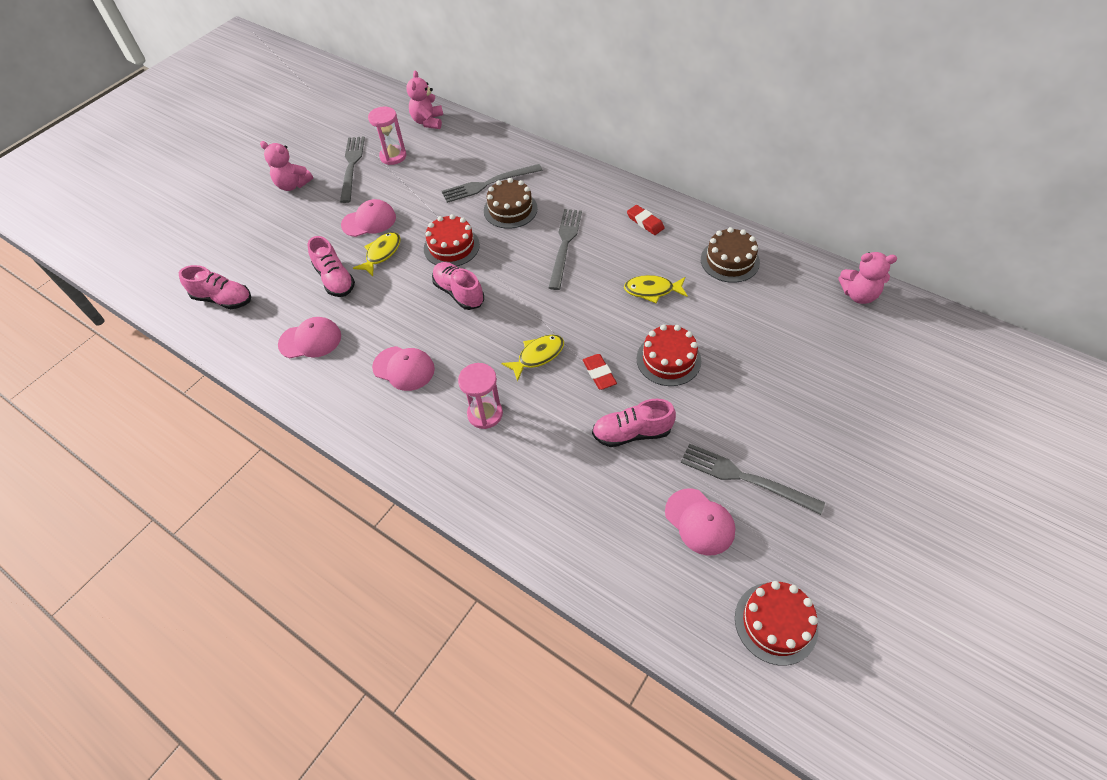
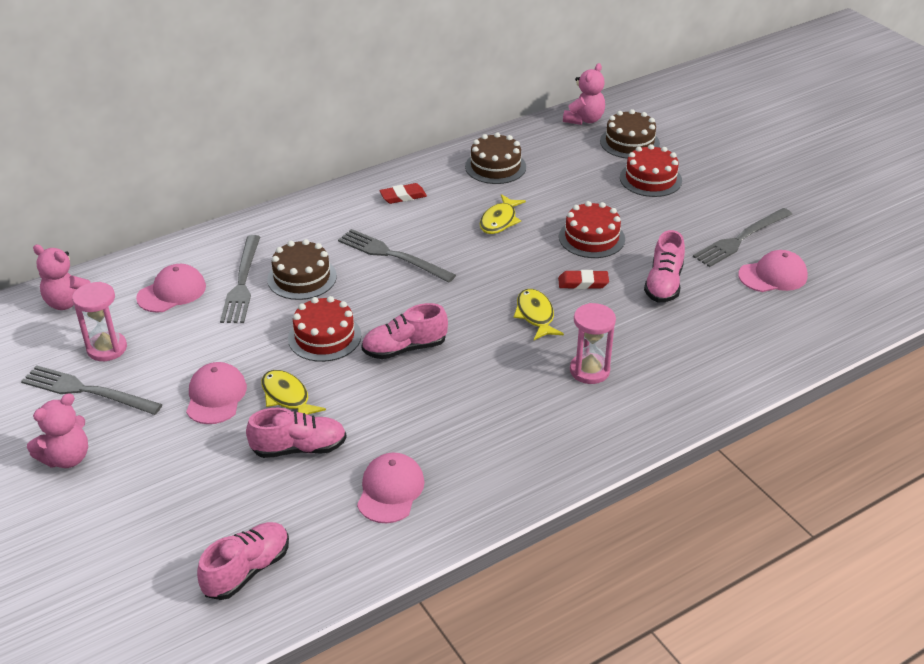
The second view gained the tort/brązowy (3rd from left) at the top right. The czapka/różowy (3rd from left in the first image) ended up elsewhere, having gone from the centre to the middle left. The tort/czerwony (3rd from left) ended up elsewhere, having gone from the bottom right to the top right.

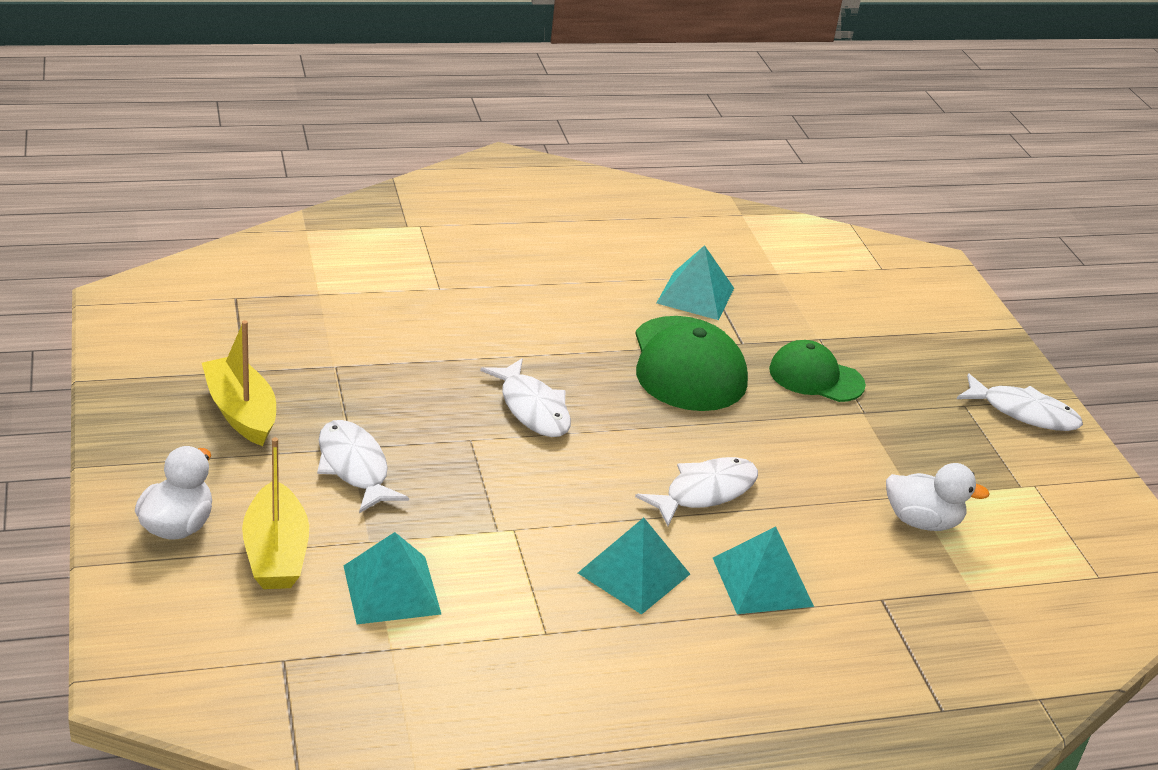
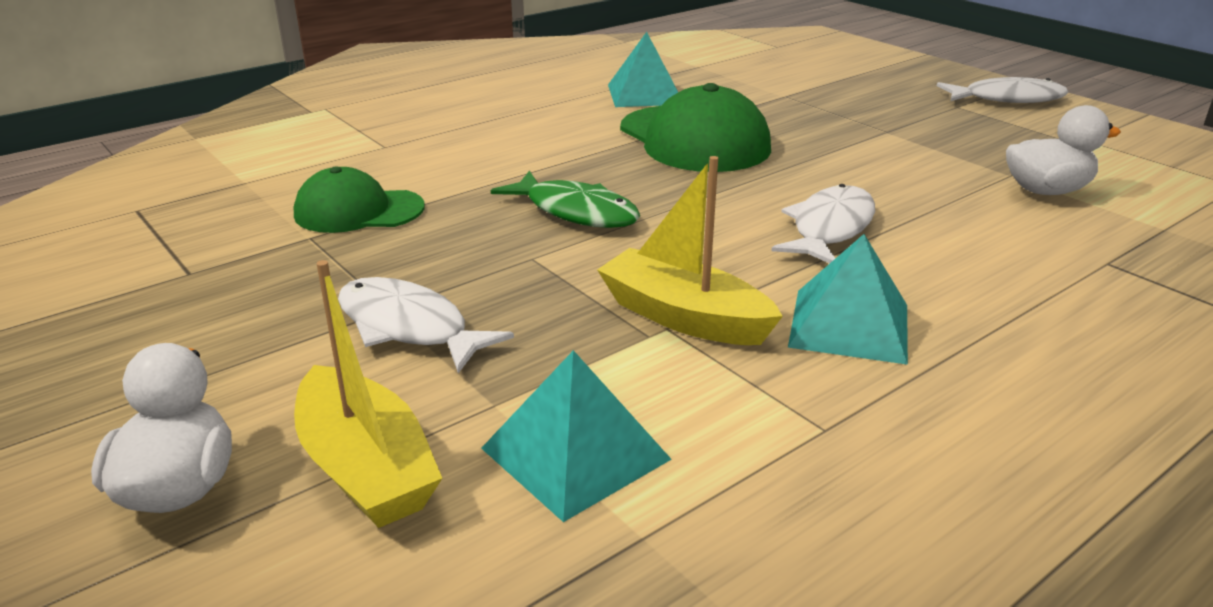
The second view lost the piramida/turkusowy (4th from left) at the bottom centre. The łódka/żółty (1st from left in the first image) ended up elsewhere, having gone from the middle left to the centre. The czapka/zielony (2nd from left in the first image) ended up elsewhere, having gone from the middle right to the top left. What was the ryba/biały (2nd from left) at the centre turned into the ryba/zielony at the top centre.

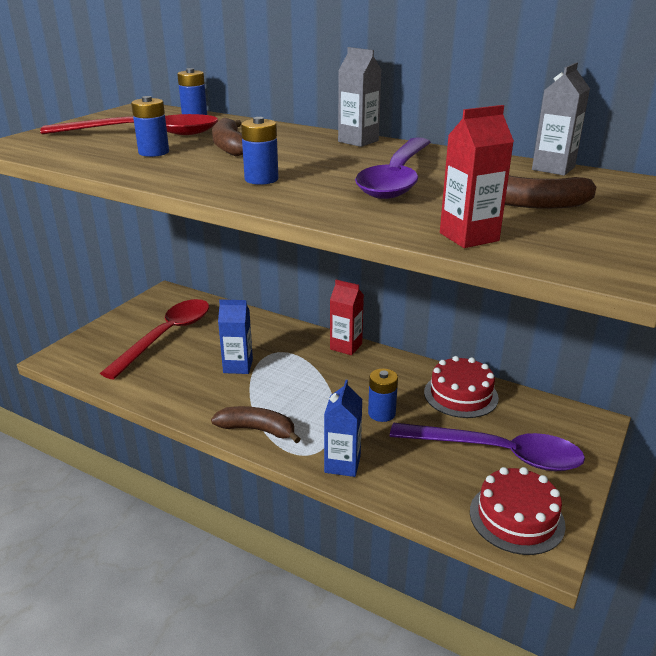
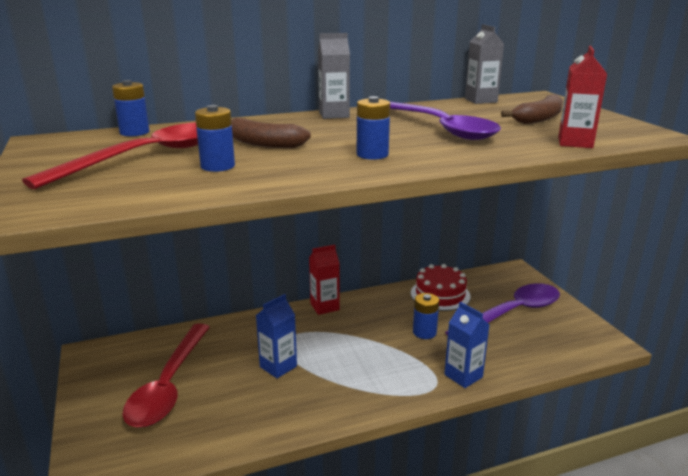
The second view lost the banan/brązowy (2nd from left) at the centre. The second view lost the tort/czerwony (2nd from left) at the bottom right. The łyżka/czerwony (2nd from left) at the middle left ended up facing another way, 150 degrees counterclockwise from before.

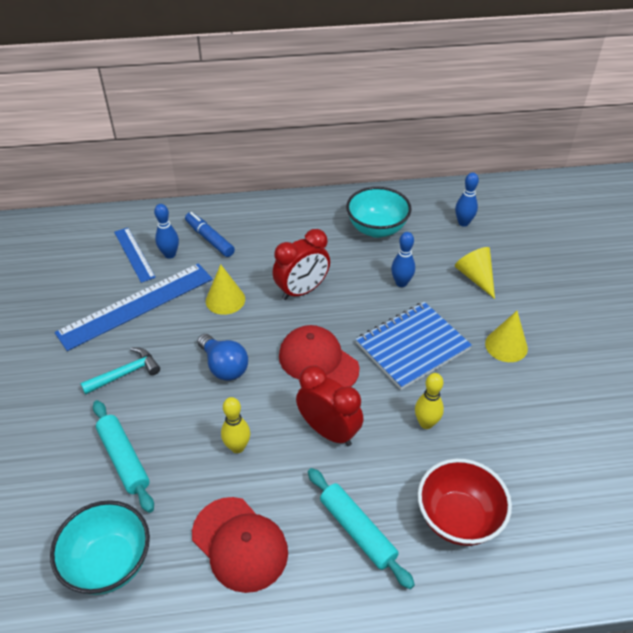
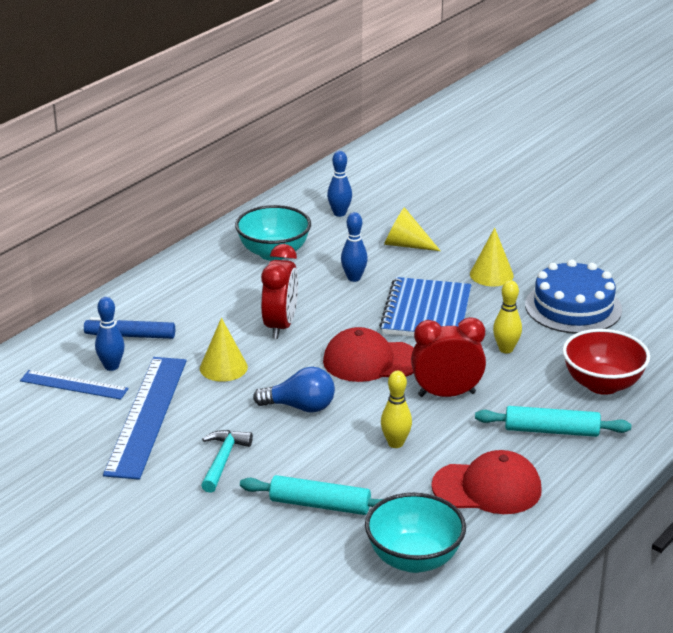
The second view gained the tort/niebieski at the middle right.

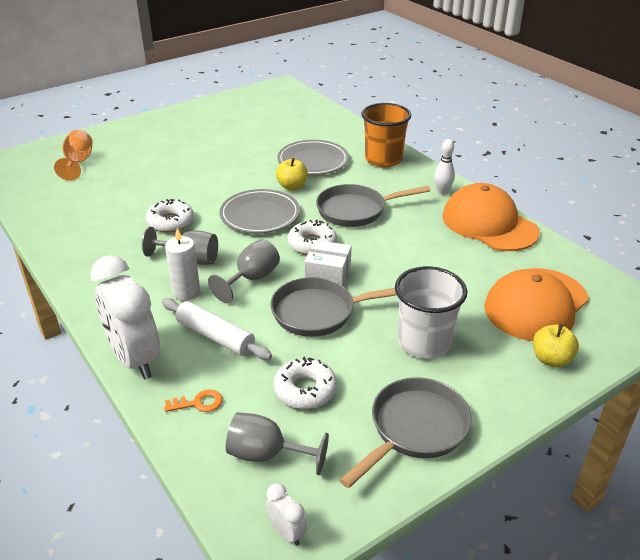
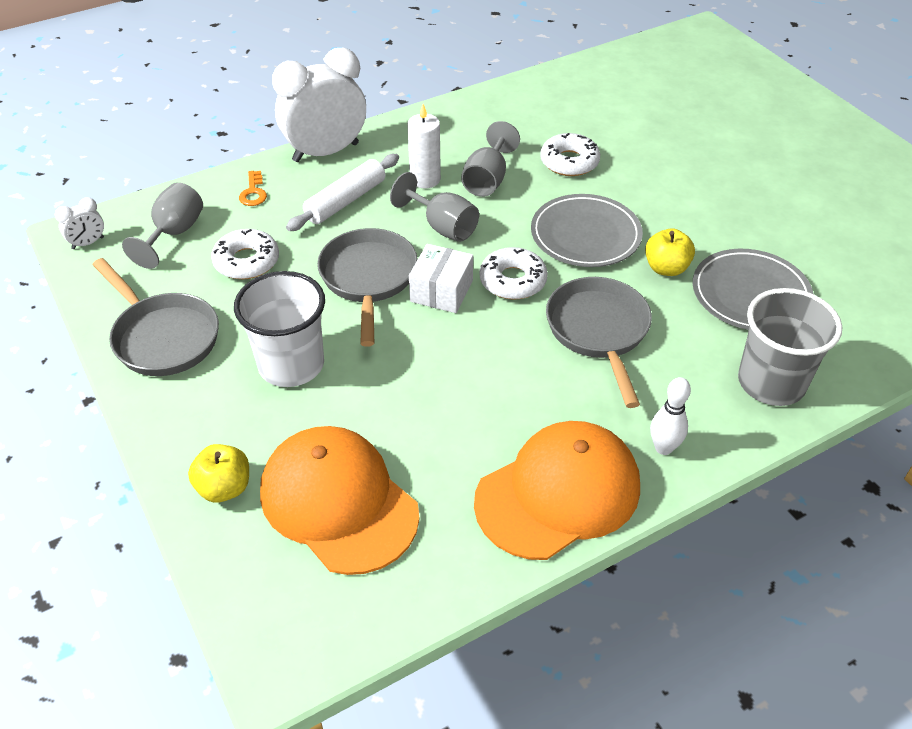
The second view lost the kielich/pomarańczowy at the top left. What was the szklanka/pomarańczowy at the top centre turned into the szklanka/szary at the middle right.

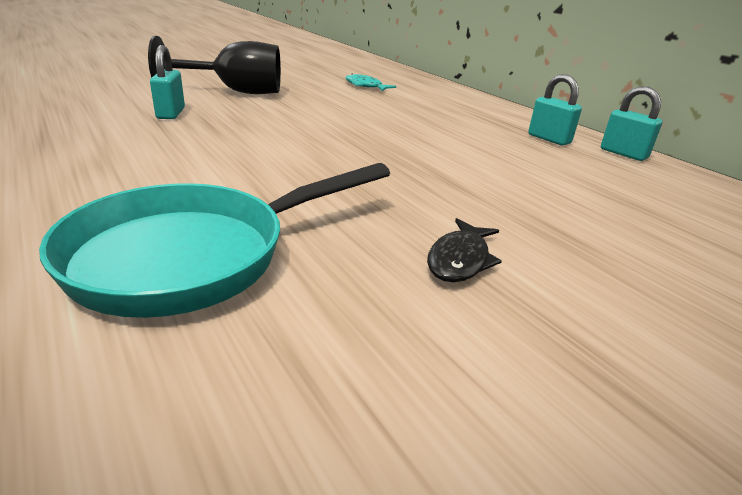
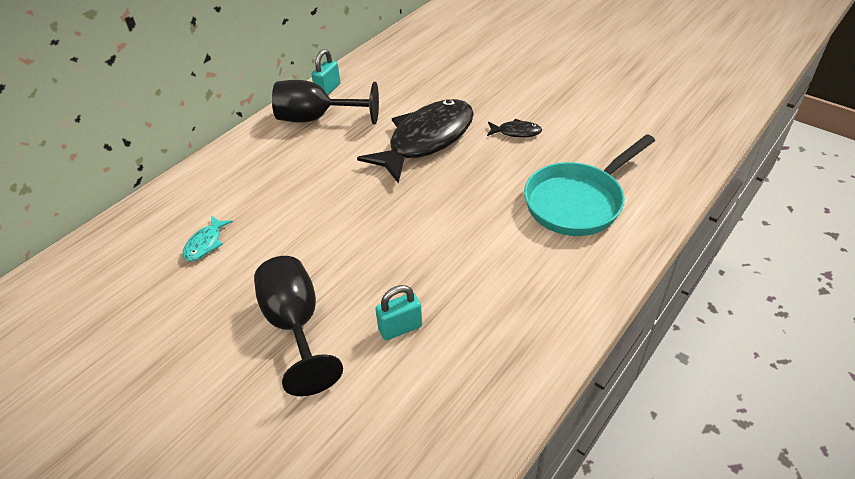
The second view gained the ryba/czarny (1st from left) at the top centre. Where the kłódka/turkusowy (2nd from left) stood at the top right, the kielich/czarny (2nd from left) came to stand at the top centre. The patelnia/turkusowy at the middle left ended up facing another way, 105 degrees clockwise from before.

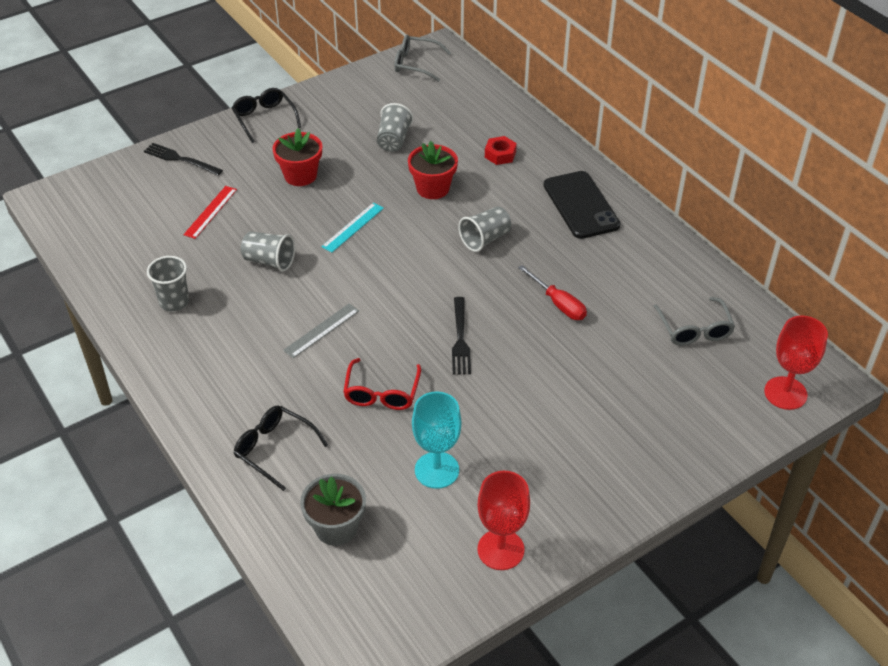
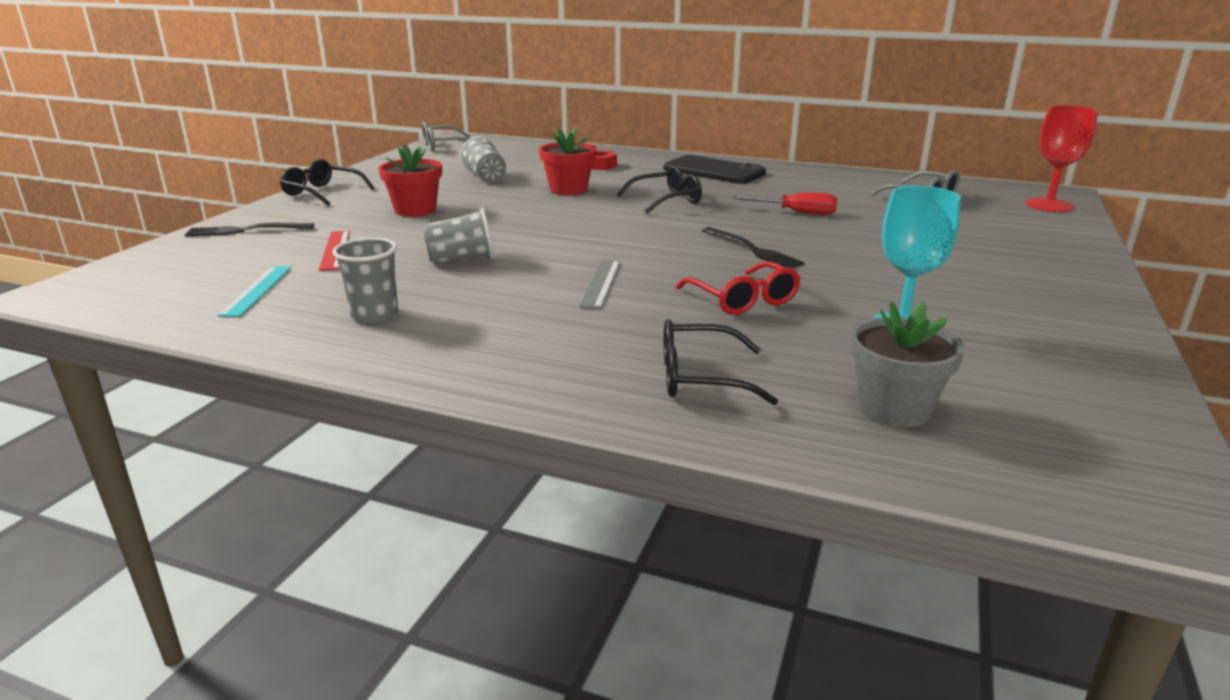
The second view lost the kielich/czerwony (1st from left) at the bottom centre. The linijka/turkusowy ended up elsewhere, having gone from the centre to the middle left. Where the szklanka/szary (4th from left) stood at the centre, the okulary/czarny (2nd from left) came to stand at the top centre.

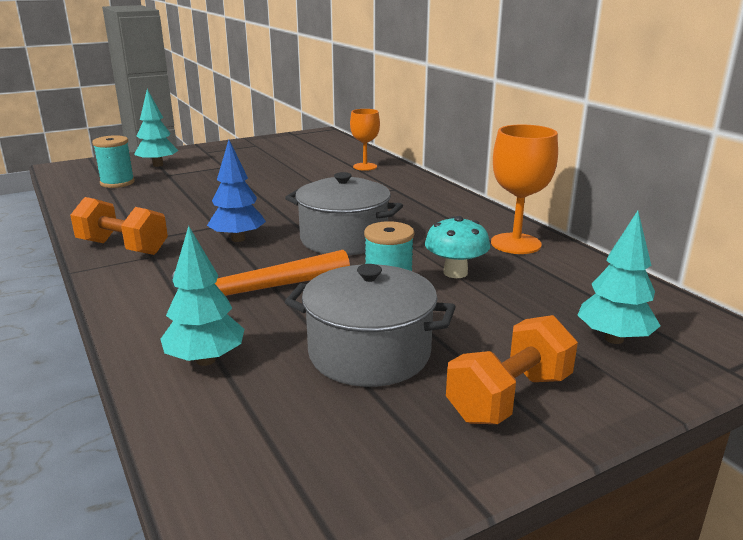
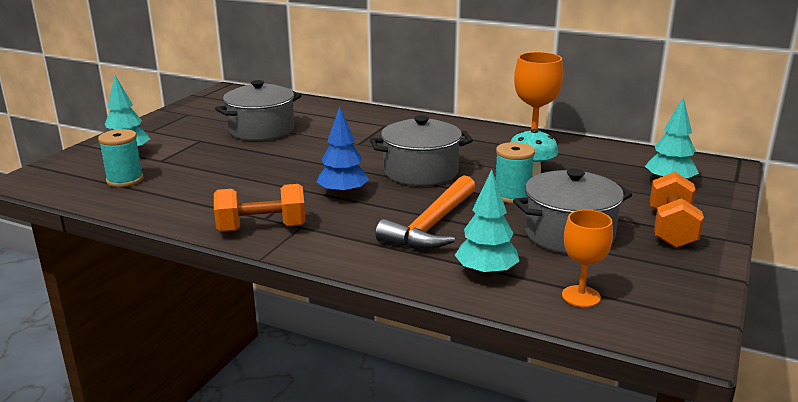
The second view gained the garnek/szary (1st from left) at the top left. The kielich/pomarańczowy (1st from left in the first image) ended up elsewhere, having gone from the top centre to the middle right.

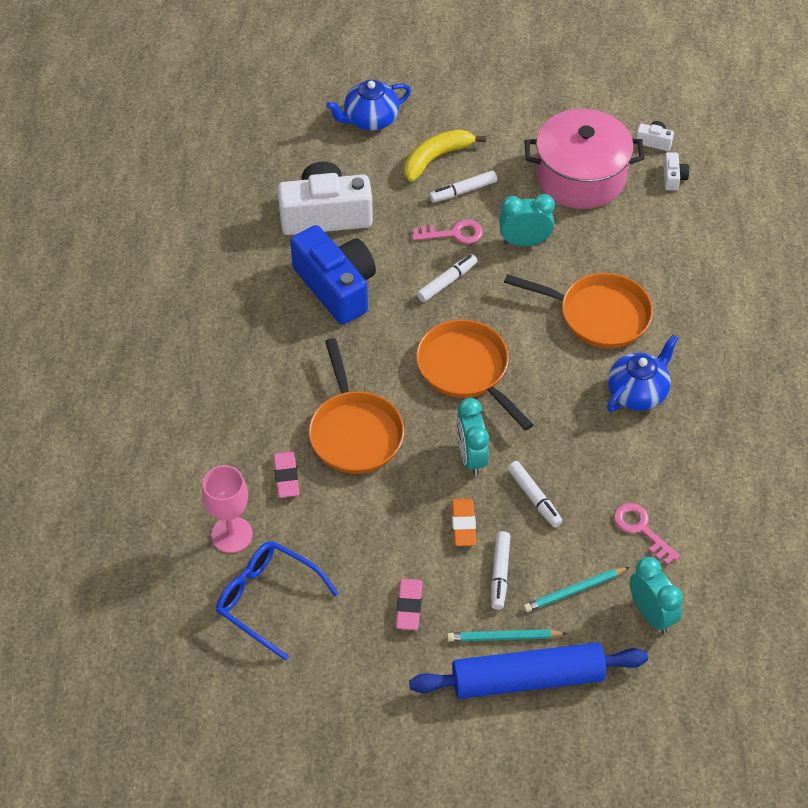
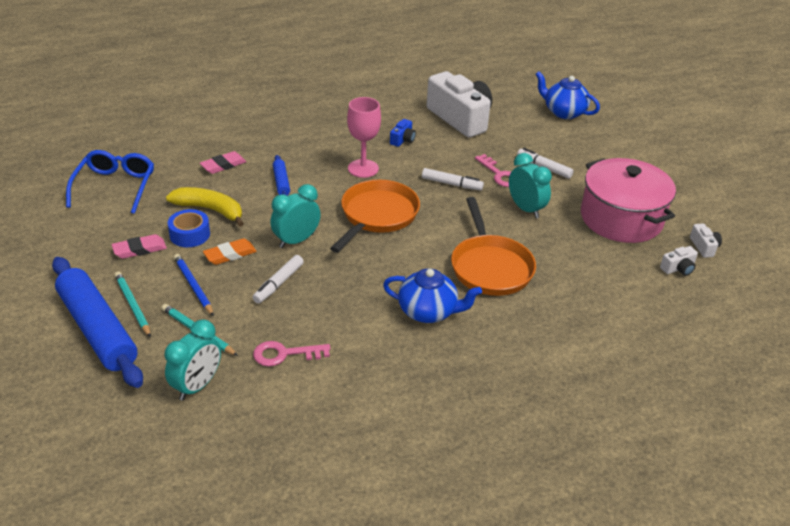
The second view gained the taśma klejąca/niebieski at the middle left. The kielich/różowy ended up elsewhere, having gone from the middle left to the top centre. The banan/żółty ended up elsewhere, having gone from the top centre to the middle left. Where the patelnia/pomarańczowy (1st from left) stood at the centre, the wałek do ciasta/niebieski (2nd from left) came to stand at the top centre. Where the flamaster/biały (3rd from left) stood at the bottom centre, the ołówek/niebieski came to stand at the middle left. The klucz/różowy (2nd from left in the first image) at the middle right ended up facing another way, 120 degrees counterclockwise from before. The size of the aparat fotograficzny/niebieski at the centre changed by a factor of 0.40.

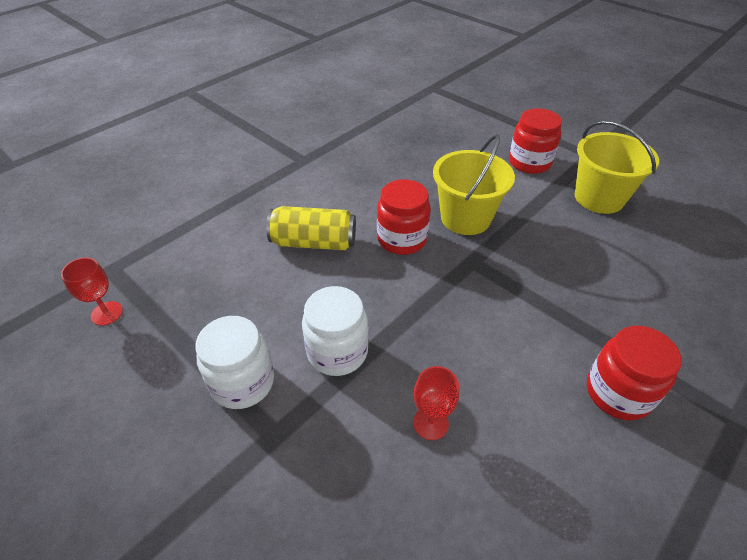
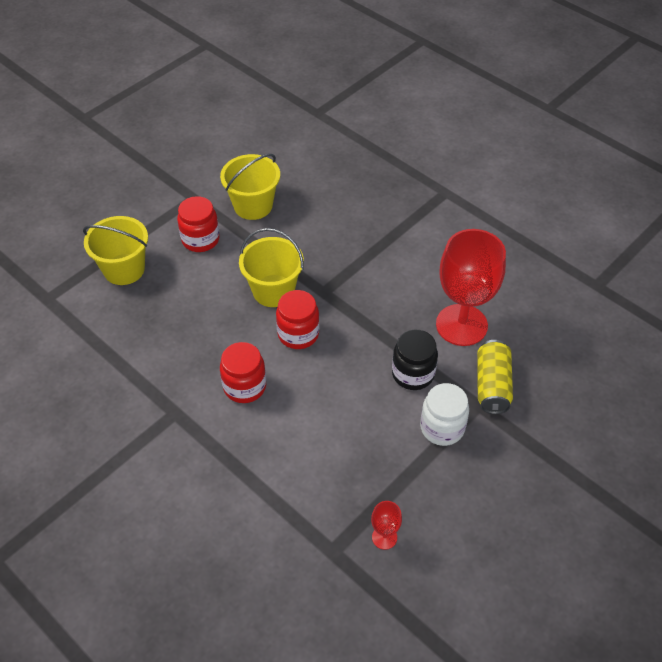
The second view gained the wiadro/żółty (1st from left) at the middle left. The puszka/żółty ended up elsewhere, having gone from the centre to the middle right. The słoik/czerwony (3rd from left in the first image) ended up elsewhere, having gone from the middle right to the centre. What was the słoik/biały (2nd from left) at the centre turned into the słoik/czarny at the centre. The size of the kielich/czerwony (2nd from left) at the bottom centre changed by a factor of 2.39.

